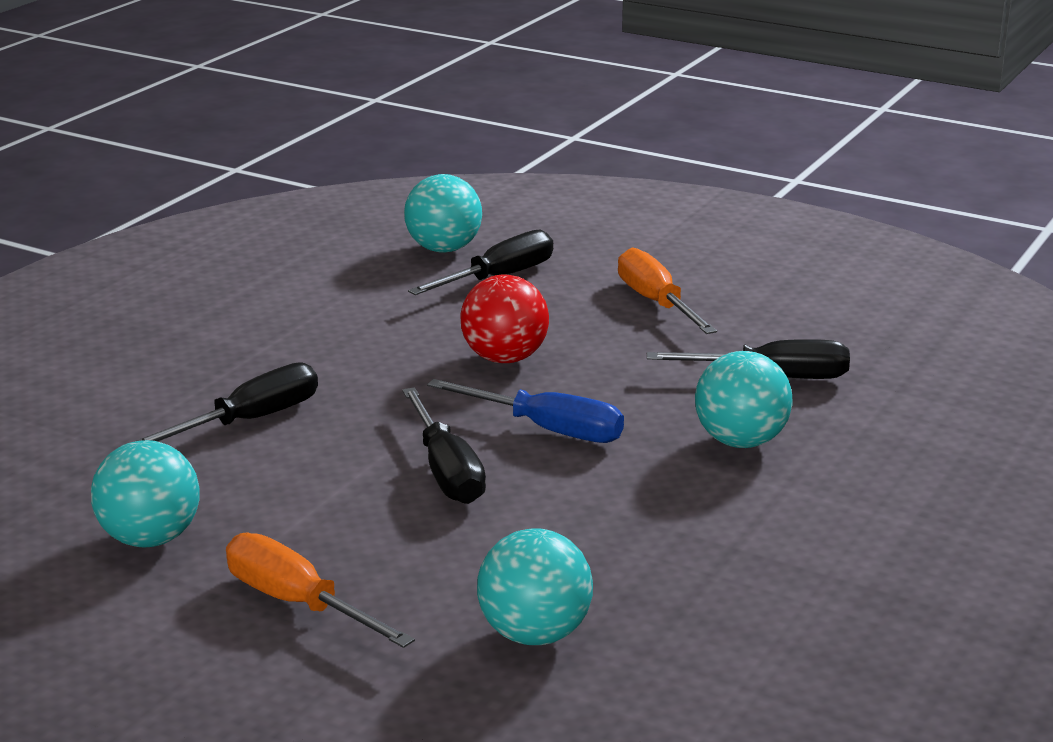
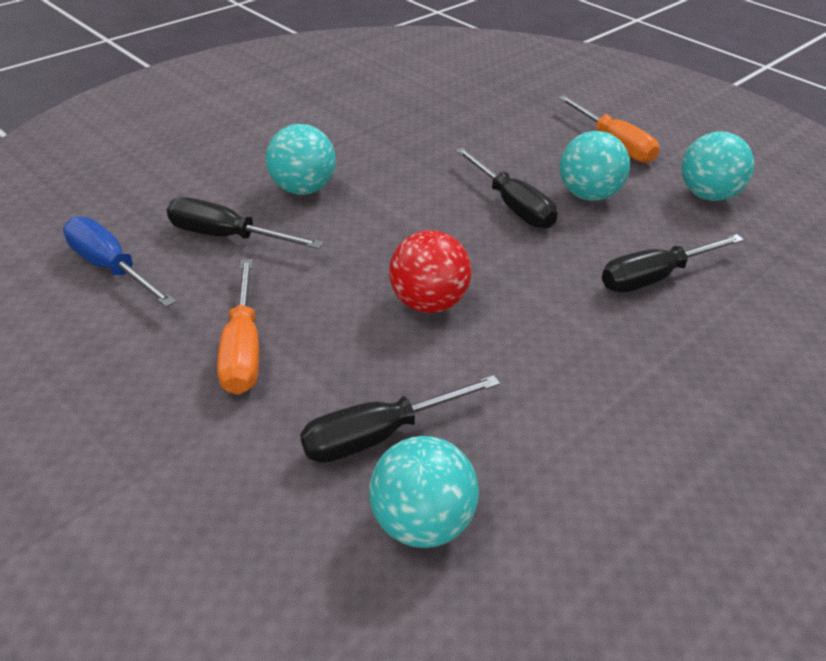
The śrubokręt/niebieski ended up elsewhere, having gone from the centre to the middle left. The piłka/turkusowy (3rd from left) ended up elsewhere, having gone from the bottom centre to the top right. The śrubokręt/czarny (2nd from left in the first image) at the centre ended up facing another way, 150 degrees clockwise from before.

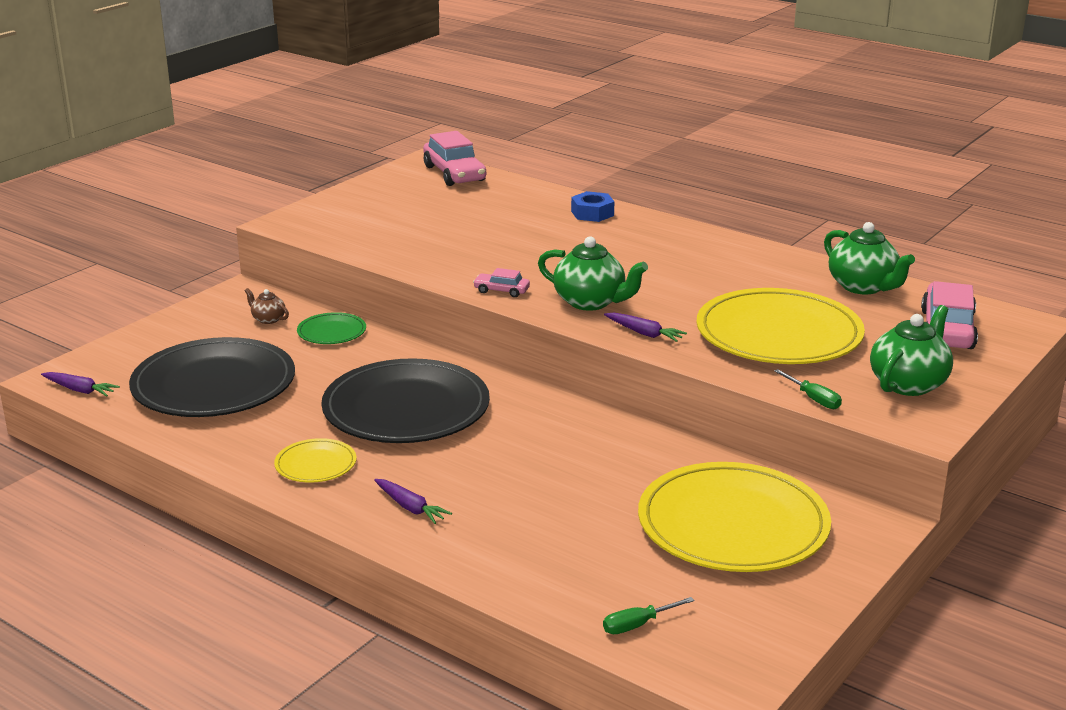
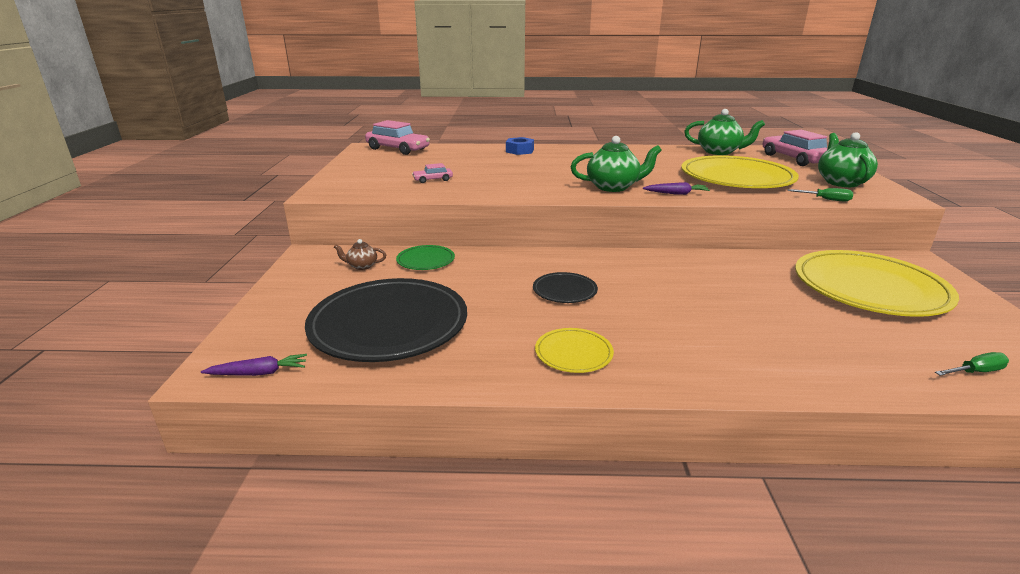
The second view lost the marchewka/fioletowy (2nd from left) at the bottom centre. The samochód/różowy (2nd from left) ended up elsewhere, having gone from the centre to the top centre. The śrubokręt/zielony (1st from left in the first image) at the bottom centre ended up facing another way, 135 degrees counterclockwise from before. The size of the talerz/czarny (2nd from left) at the centre changed by a factor of 0.46.

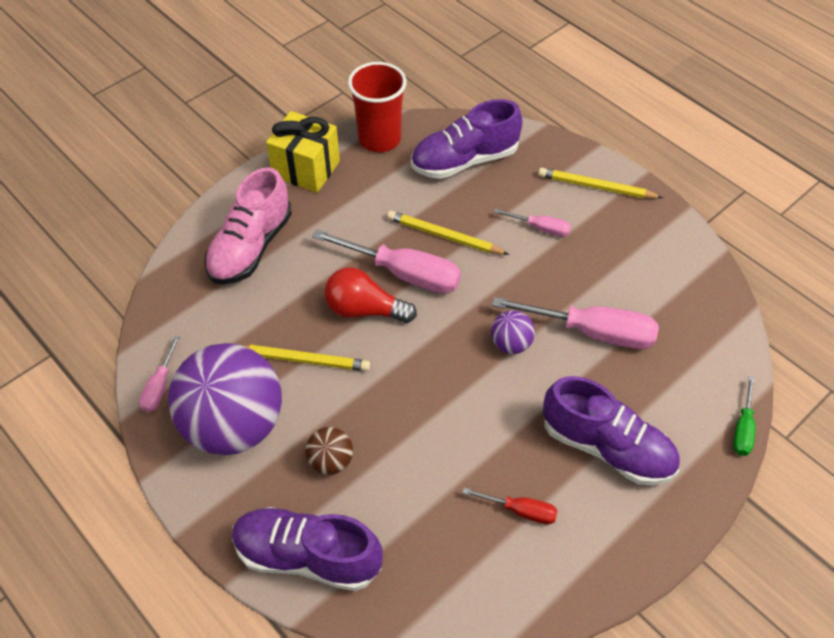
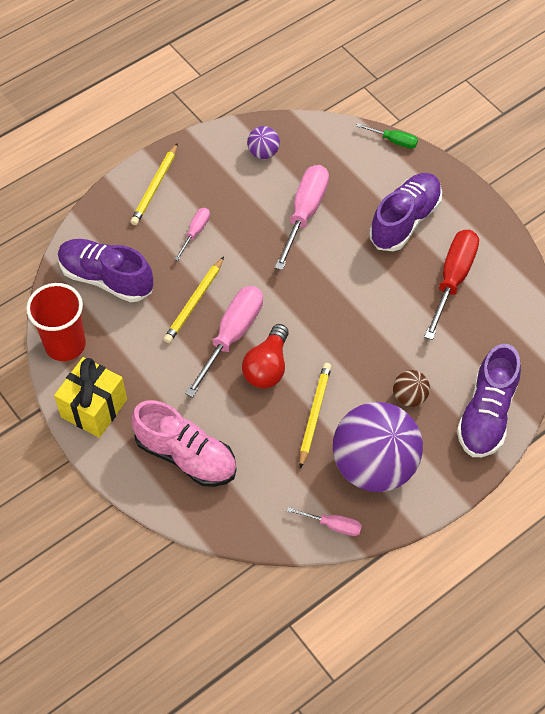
The piłka/fioletowy (2nd from left in the first image) ended up elsewhere, having gone from the centre to the top centre. The but/fioletowy (2nd from left in the first image) at the top centre ended up facing another way, 135 degrees clockwise from before. The size of the śrubokręt/czerwony at the bottom centre changed by a factor of 1.94.

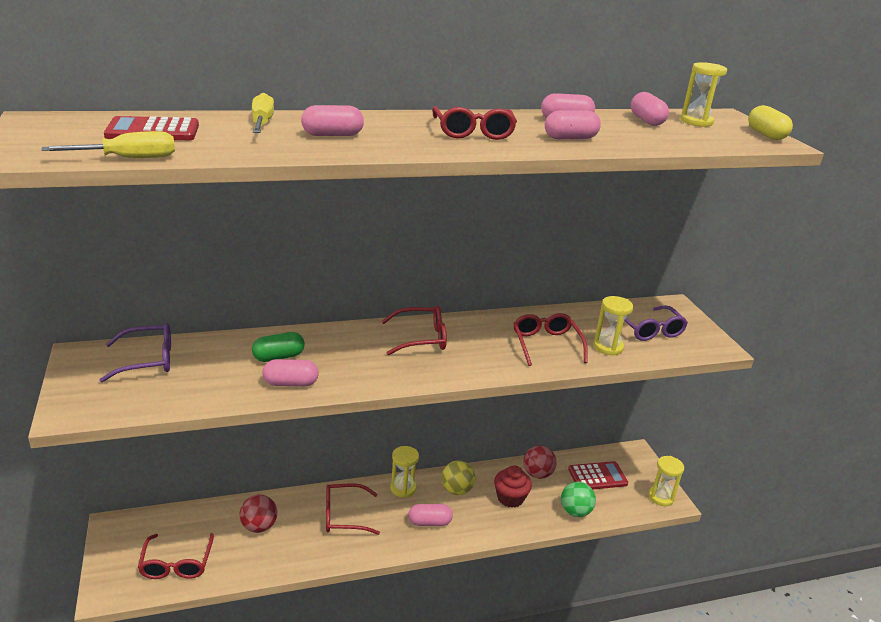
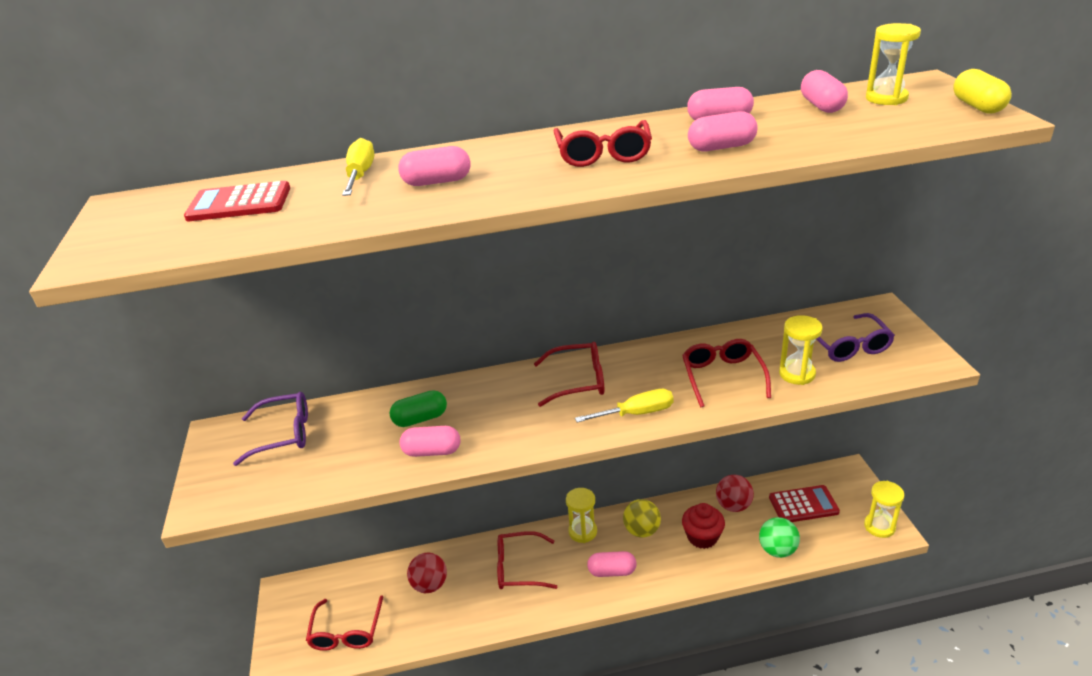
The śrubokręt/żółty (1st from left in the first image) ended up elsewhere, having gone from the top left to the centre.

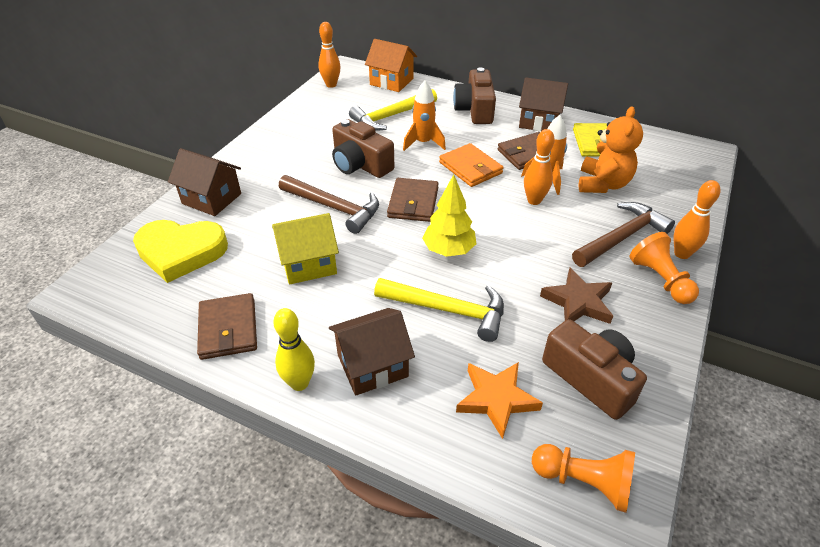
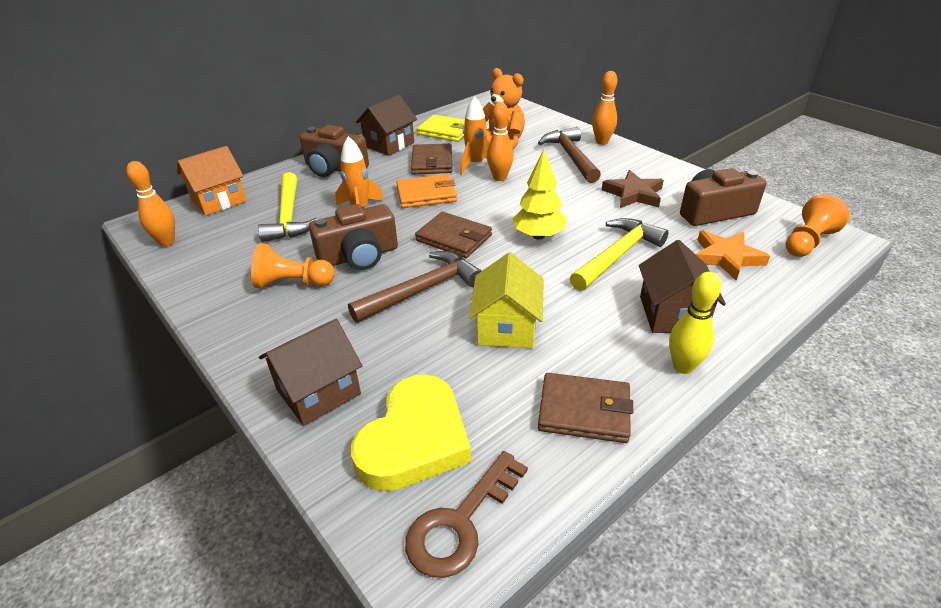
The second view gained the klucz/brązowy at the bottom centre. The pionek/pomarańczowy (2nd from left in the first image) ended up elsewhere, having gone from the middle right to the middle left.

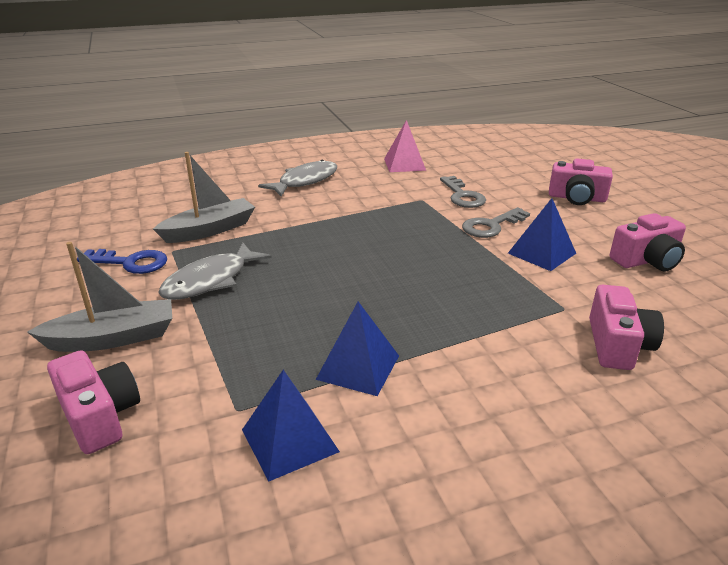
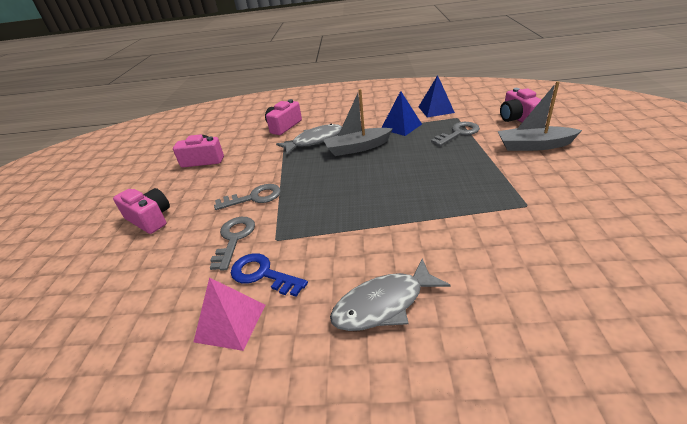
The second view lost the piramida/niebieski (3rd from left) at the middle right. The second view gained the klucz/szary (3rd from left) at the top centre. The klucz/niebieski ended up elsewhere, having gone from the middle left to the centre. The łódka/szary (2nd from left in the first image) ended up elsewhere, having gone from the middle left to the top centre. The ryba/szary (1st from left) ended up elsewhere, having gone from the middle left to the top centre.

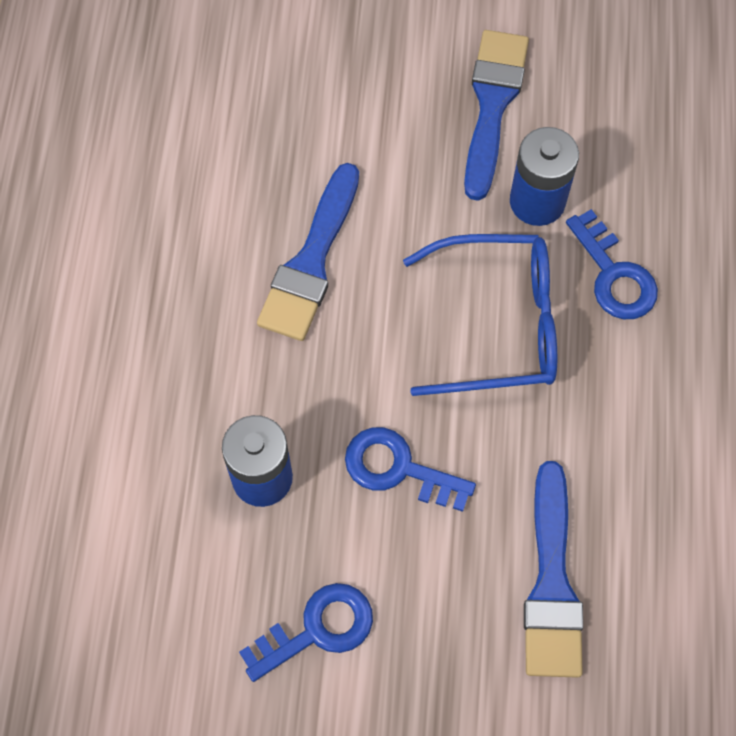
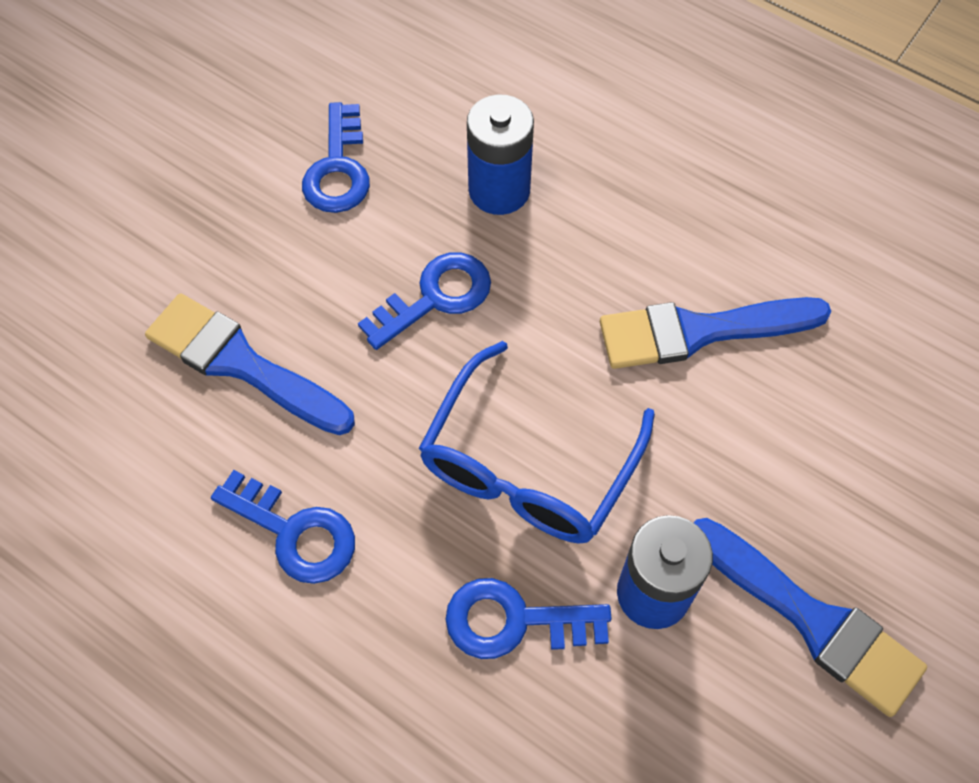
The second view gained the klucz/niebieski (1st from left) at the bottom left. The pędzel/niebieski (1st from left in the first image) at the centre ended up facing another way, 60 degrees counterclockwise from before.

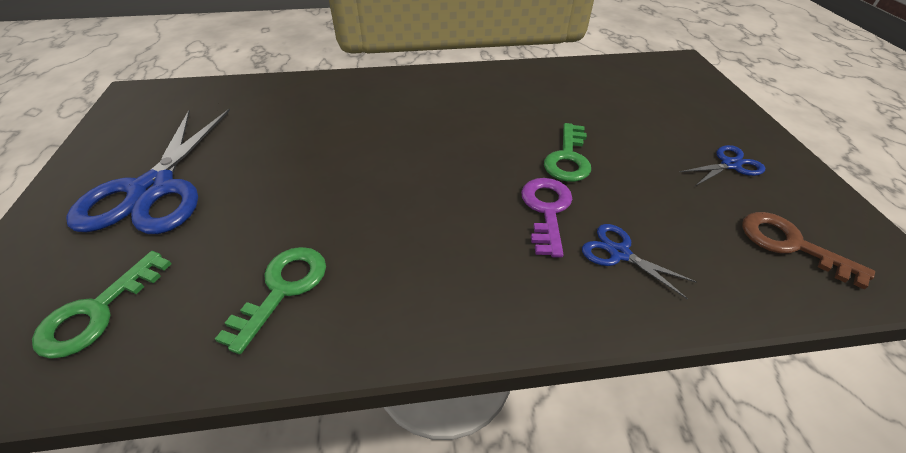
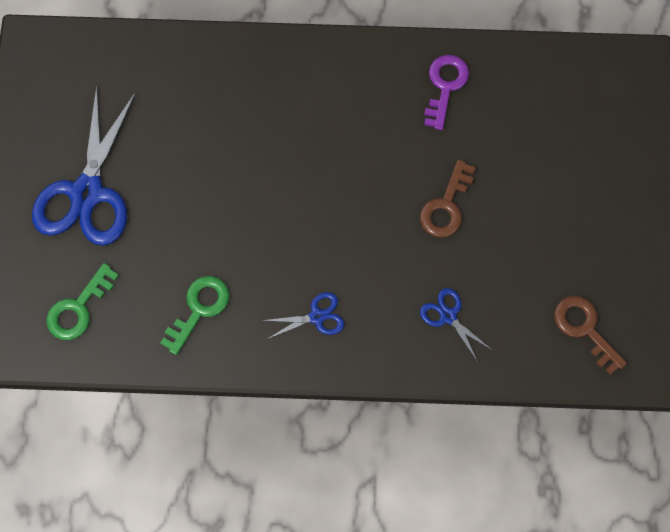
The klucz/fioletowy ended up elsewhere, having gone from the centre to the top centre. The nożyczki/niebieski (3rd from left in the first image) ended up elsewhere, having gone from the middle right to the centre. What was the klucz/zielony (3rd from left) at the centre turned into the klucz/brązowy (1st from left) at the middle right.

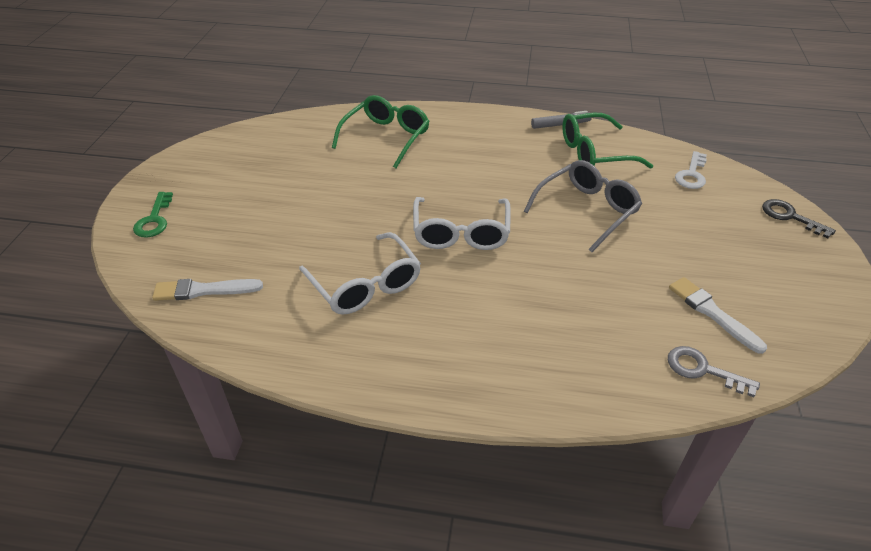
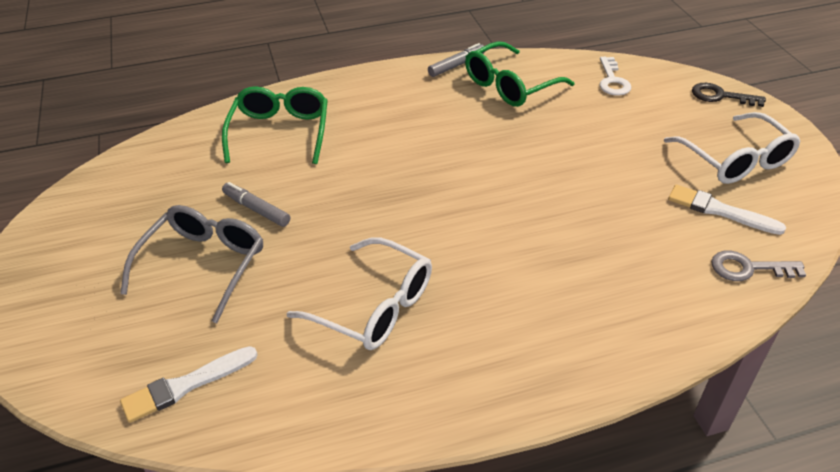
The second view lost the klucz/zielony at the middle left. The second view gained the flamaster/szary (1st from left) at the middle left. The okulary/biały (2nd from left) ended up elsewhere, having gone from the centre to the top right. The okulary/szary ended up elsewhere, having gone from the middle right to the middle left.

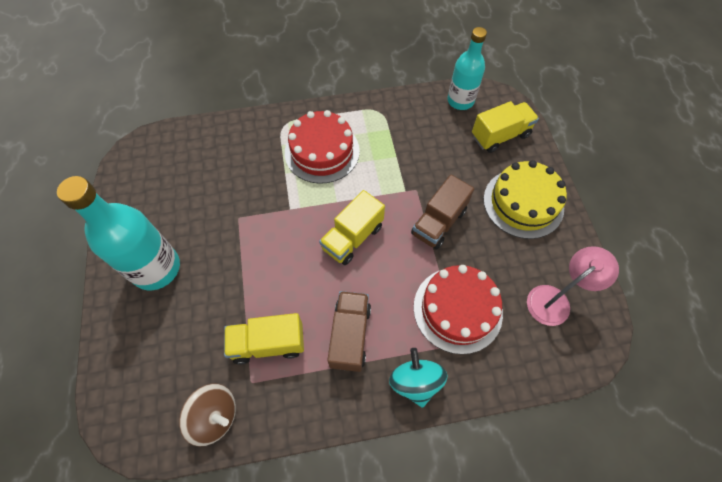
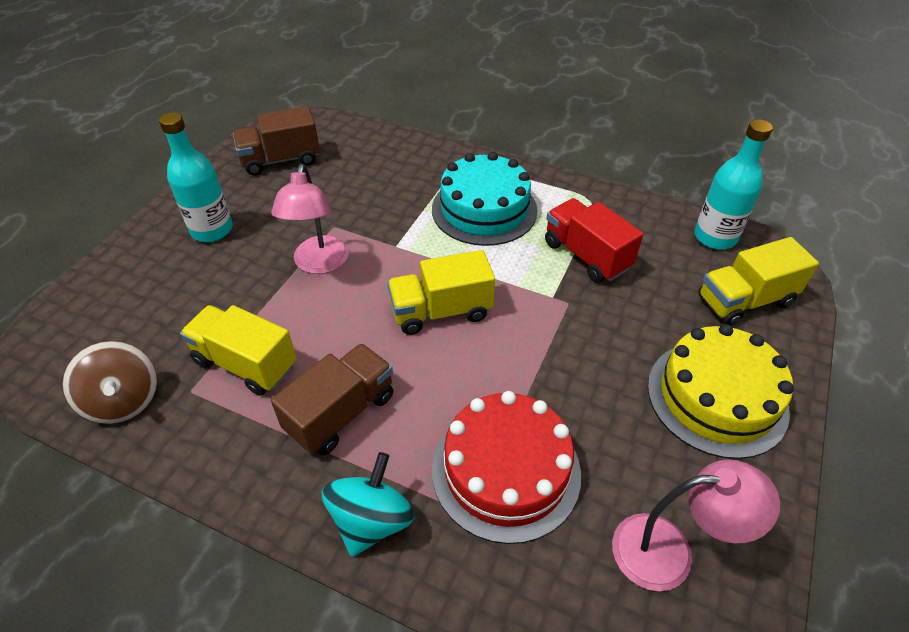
The second view gained the lampka/różowy (1st from left) at the centre. The second view gained the ciężarówka/czerwony at the centre. The ciężarówka/brązowy (2nd from left in the first image) ended up elsewhere, having gone from the centre to the top left. What was the tort/czerwony (1st from left) at the top centre turned into the tort/turkusowy at the top centre. The ciężarówka/żółty (3rd from left) at the top right ended up facing another way, 150 degrees clockwise from before. The size of the butelka/turkusowy (1st from left) at the middle left changed by a factor of 0.66.

